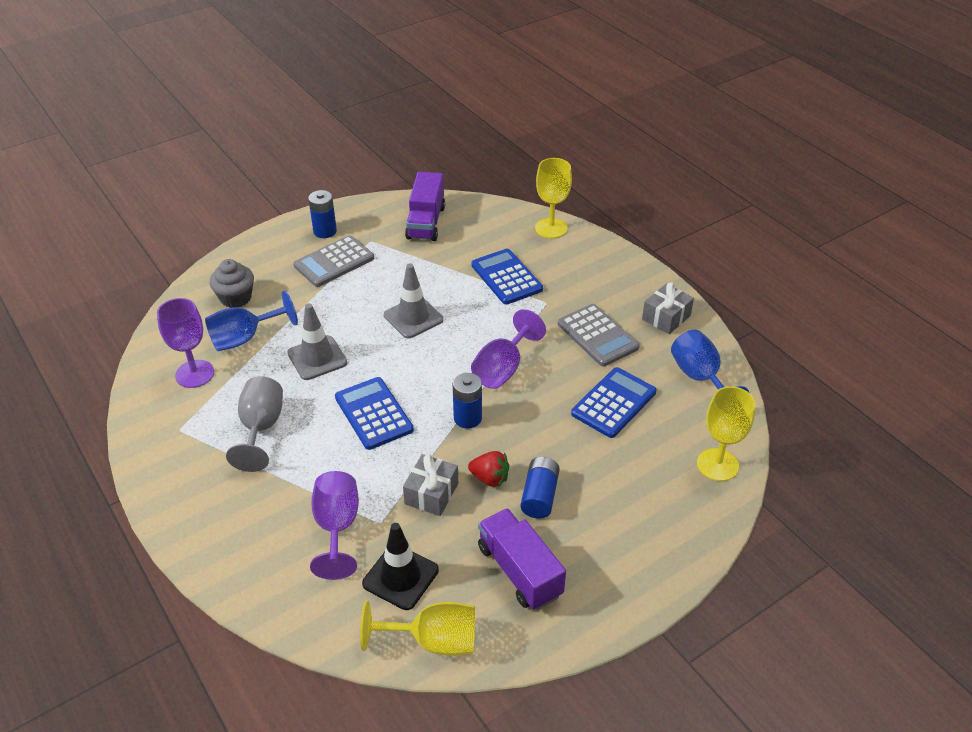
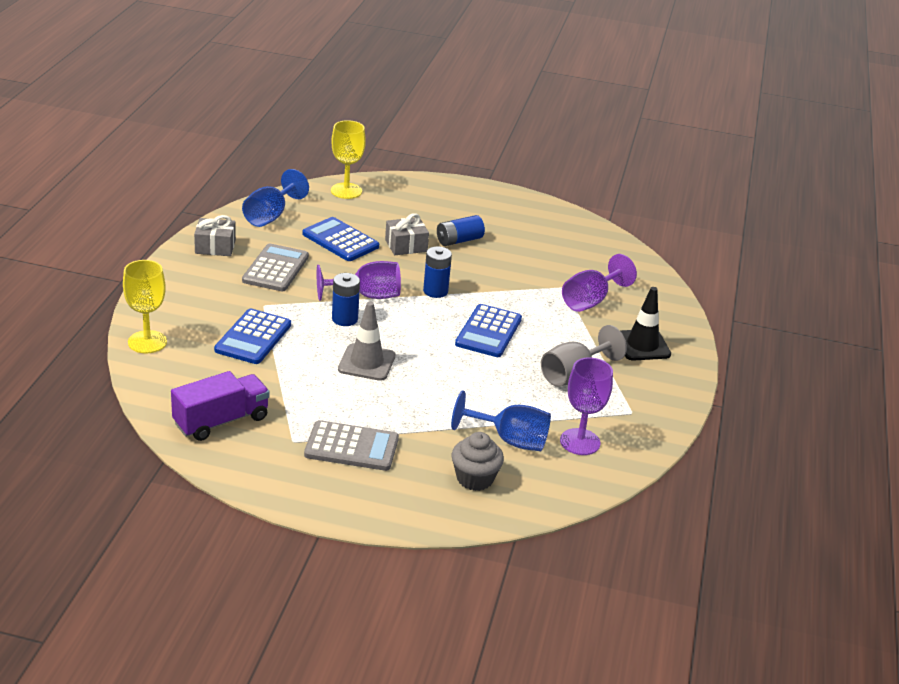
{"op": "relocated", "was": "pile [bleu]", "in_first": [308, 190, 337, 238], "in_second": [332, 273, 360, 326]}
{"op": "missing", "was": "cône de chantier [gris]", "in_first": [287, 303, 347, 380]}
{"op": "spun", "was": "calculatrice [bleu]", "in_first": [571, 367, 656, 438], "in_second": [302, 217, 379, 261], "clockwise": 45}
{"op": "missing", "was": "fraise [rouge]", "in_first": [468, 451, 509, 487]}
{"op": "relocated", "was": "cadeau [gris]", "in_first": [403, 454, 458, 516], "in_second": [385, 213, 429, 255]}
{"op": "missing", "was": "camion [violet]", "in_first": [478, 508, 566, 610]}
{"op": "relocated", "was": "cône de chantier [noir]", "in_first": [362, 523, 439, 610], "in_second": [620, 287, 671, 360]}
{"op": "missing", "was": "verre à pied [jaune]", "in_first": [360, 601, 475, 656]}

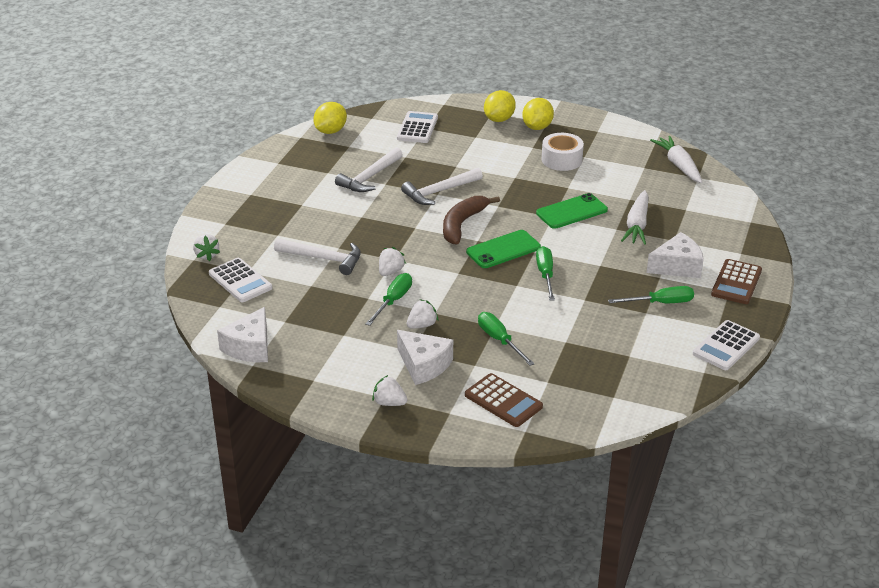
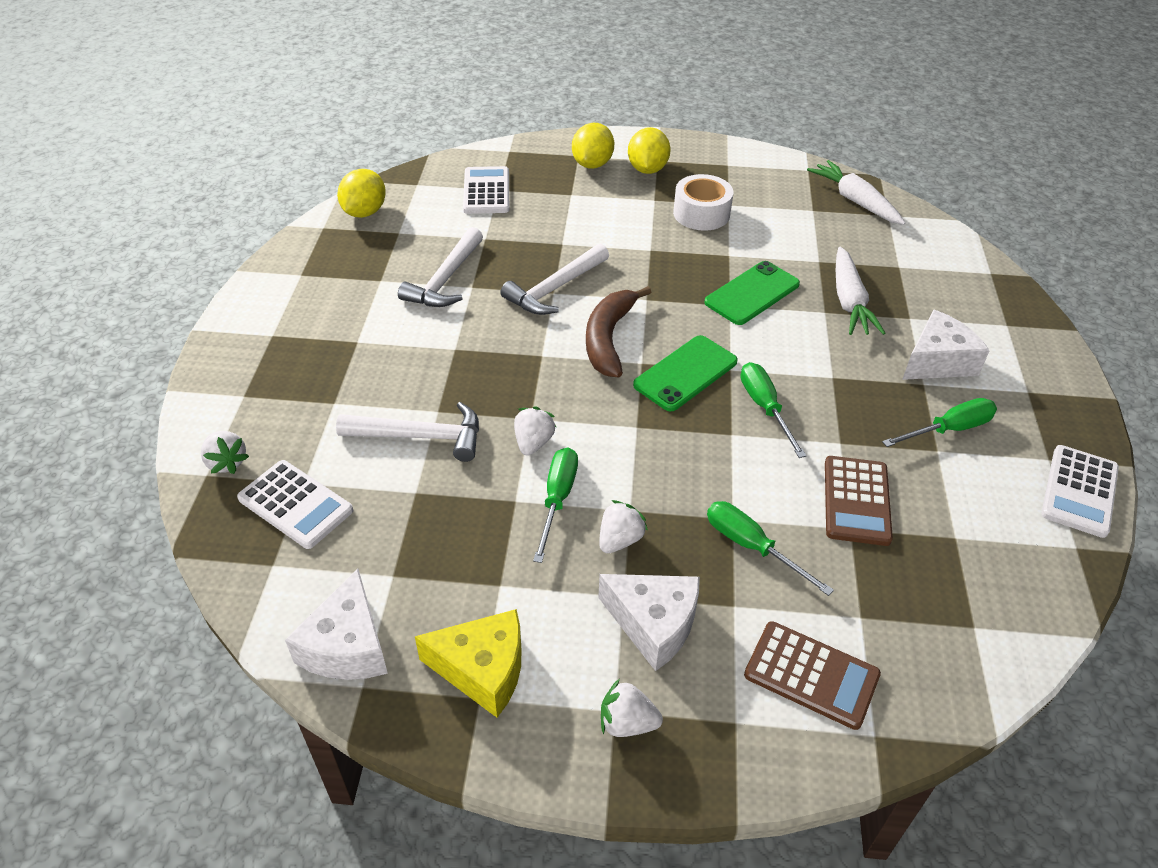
{"op": "relocated", "was": "calculatrice [marron]", "in_first": [711, 259, 762, 304], "in_second": [825, 456, 893, 546]}
{"op": "appeared", "now": "fromage [jaune]", "in_second": [415, 609, 521, 718]}

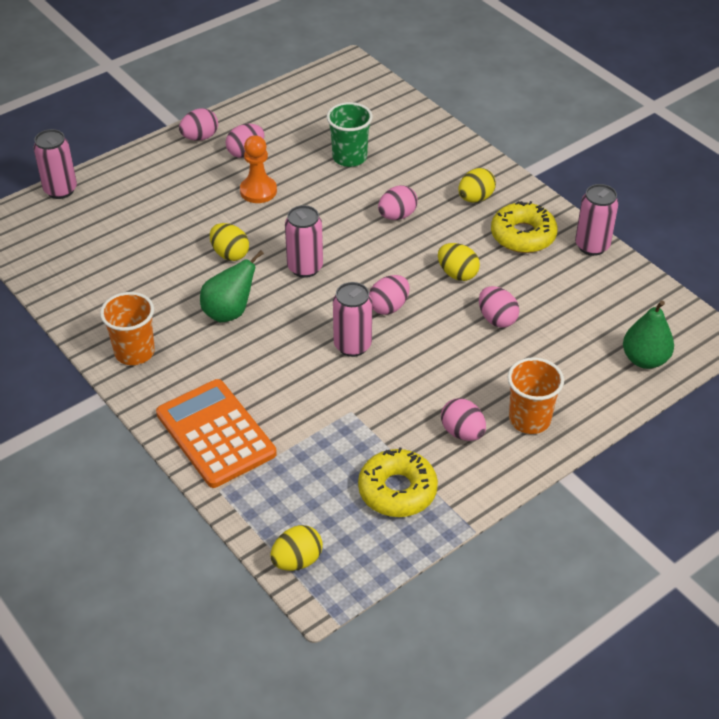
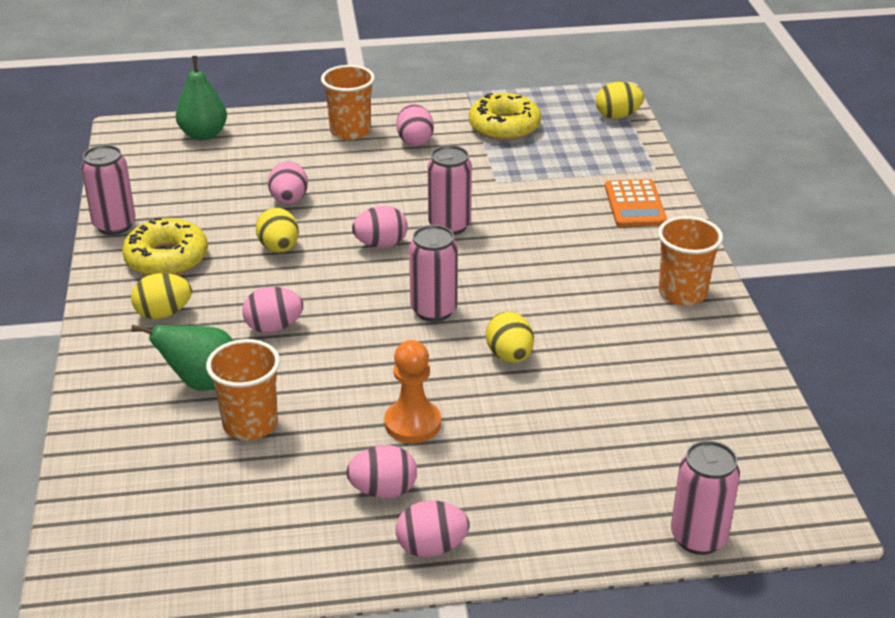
{"op": "colour", "was": "gobelet [vert]", "now": "gobelet [orange]", "in_first": [327, 102, 373, 167], "in_second": [206, 339, 280, 440]}
{"op": "relocated", "was": "poire [vert]", "in_first": [200, 250, 264, 322], "in_second": [131, 325, 233, 391]}
{"op": "size", "was": "calculatrice [orange]", "in_first": [156, 379, 277, 488], "in_second": [605, 179, 667, 227], "ratio": 0.63}

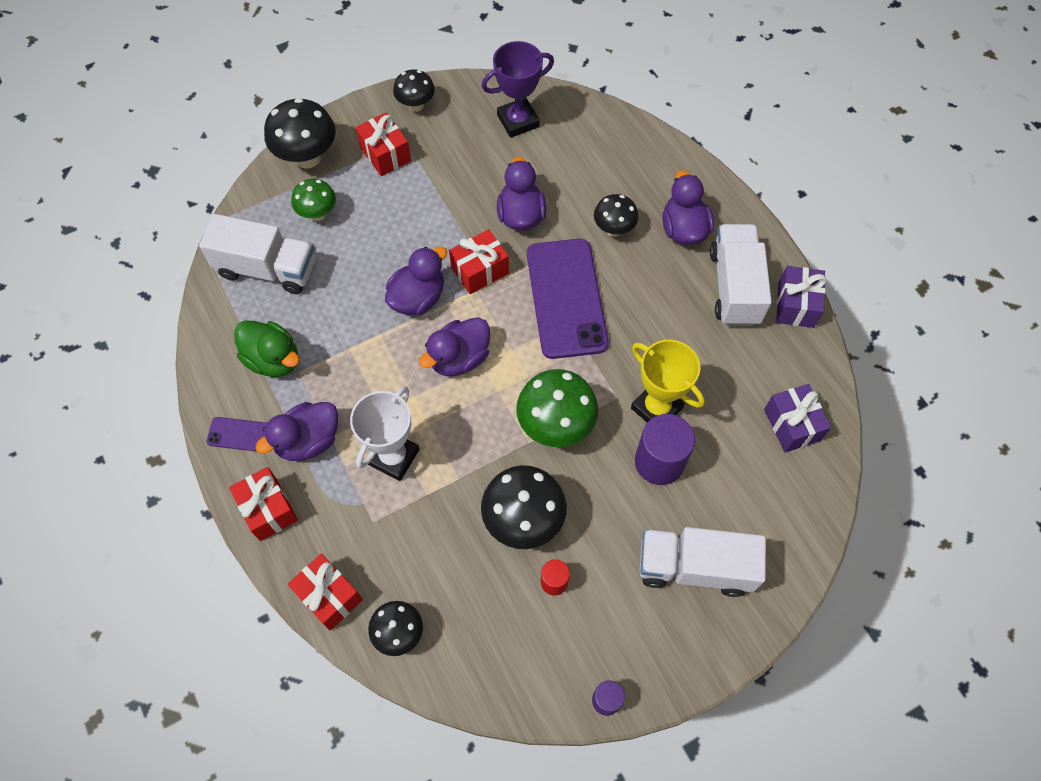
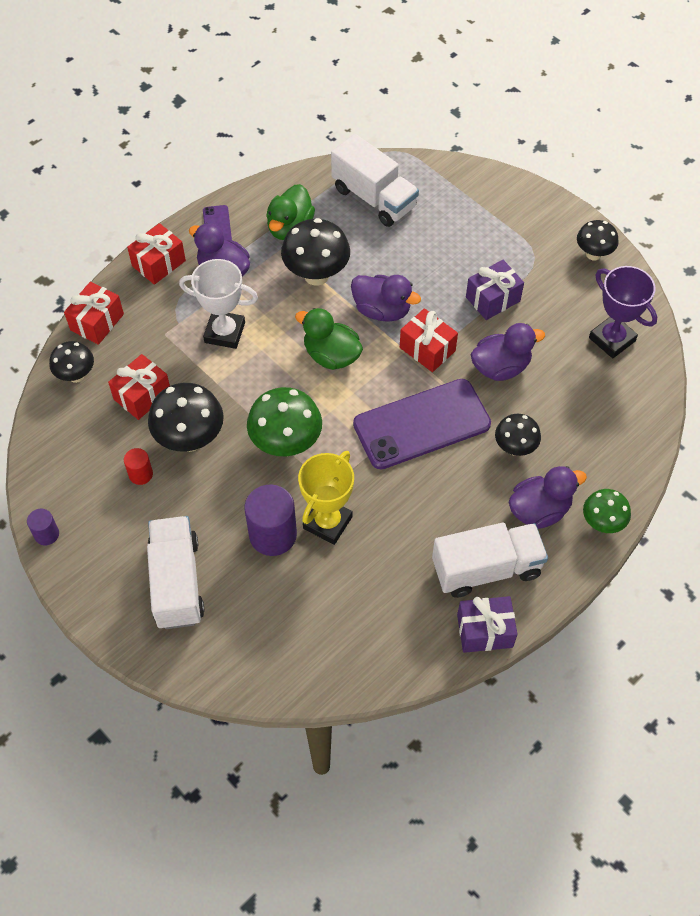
{"op": "relocated", "was": "champignon [noir]", "in_first": [264, 98, 336, 169], "in_second": [281, 218, 350, 286]}
{"op": "relocated", "was": "cadeau [rouge]", "in_first": [356, 112, 411, 176], "in_second": [108, 354, 170, 420]}
{"op": "relocated", "was": "champignon [vert]", "in_first": [291, 179, 336, 221], "in_second": [583, 489, 631, 533]}
{"op": "spun", "was": "camion [blanc]", "in_first": [199, 214, 315, 294], "in_second": [331, 134, 419, 227], "clockwise": -45}
{"op": "colour", "was": "canard [violet]", "now": "canard [vert]", "in_first": [419, 317, 490, 377], "in_second": [295, 308, 363, 370]}
{"op": "relocated", "was": "cadeau [violet]", "in_first": [764, 384, 831, 453], "in_second": [466, 260, 524, 320]}

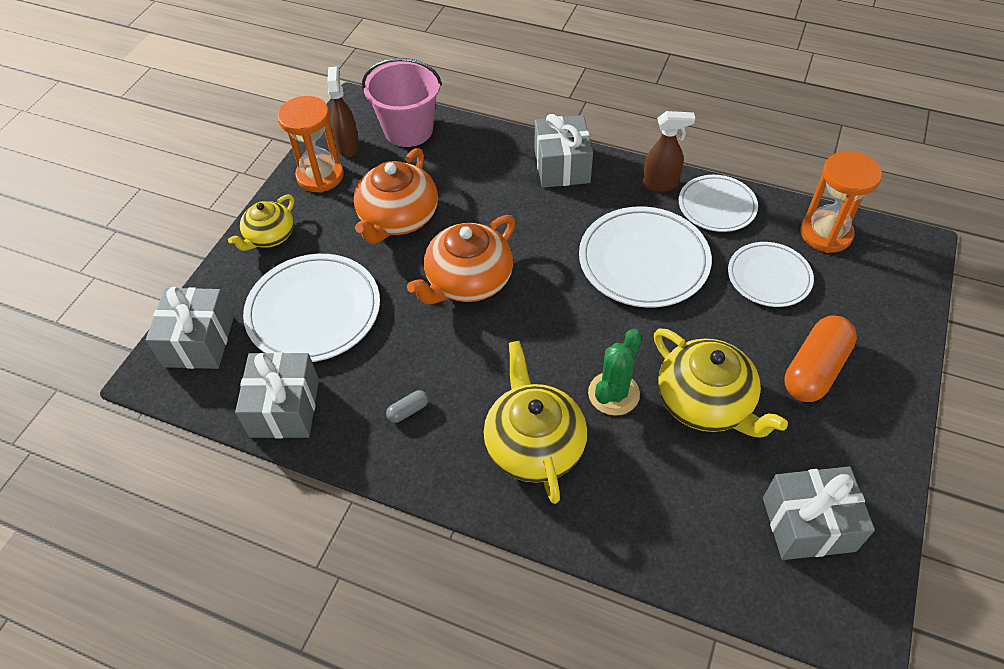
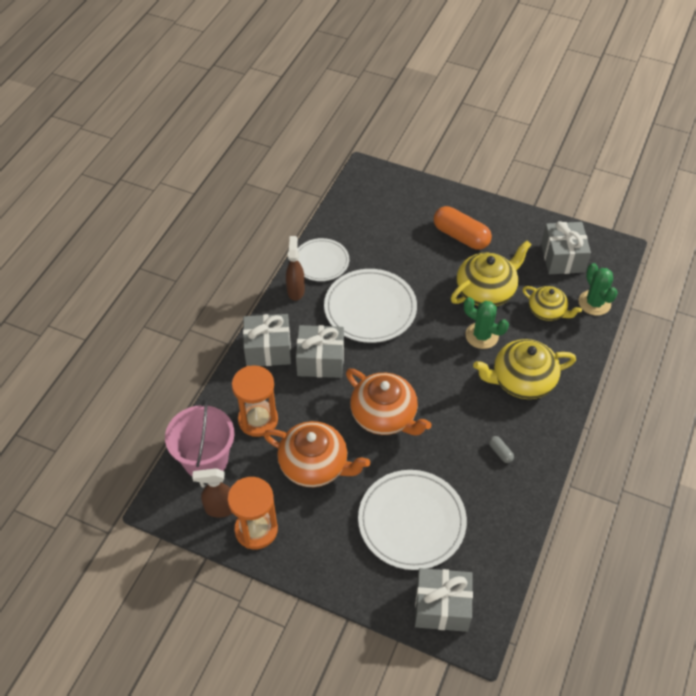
{"op": "relocated", "was": "sablier [orange]", "in_first": [800, 151, 882, 253], "in_second": [232, 365, 278, 437]}
{"op": "relocated", "was": "théière [jaune]", "in_first": [228, 194, 294, 251], "in_second": [522, 286, 582, 321]}
{"op": "missing", "was": "assiette [blanc]", "in_first": [728, 242, 814, 307]}
{"op": "relocated", "was": "cadeau [gris]", "in_first": [235, 352, 319, 438], "in_second": [296, 325, 344, 378]}
{"op": "appeared", "now": "cactus [vert]", "in_second": [579, 263, 618, 316]}

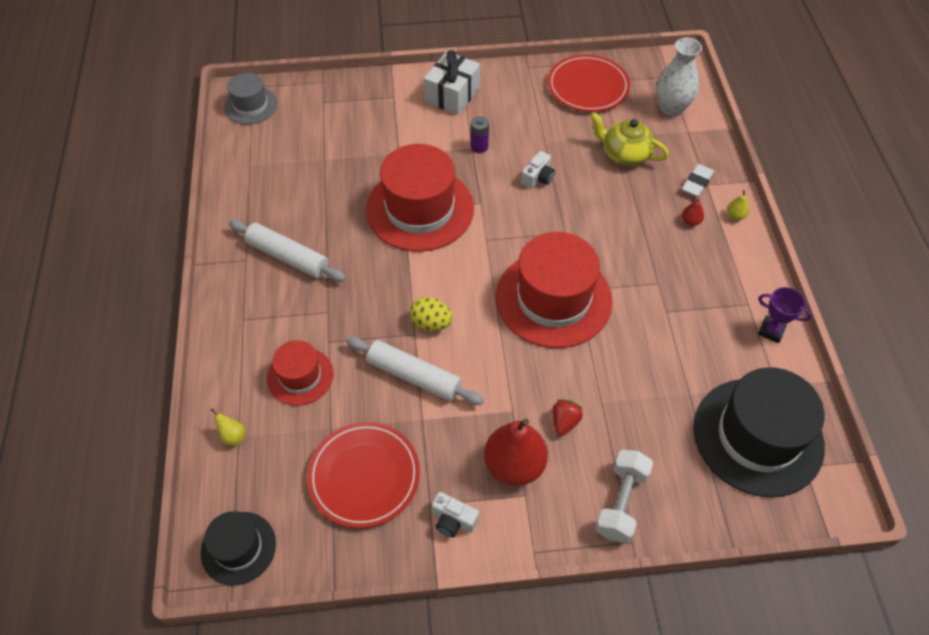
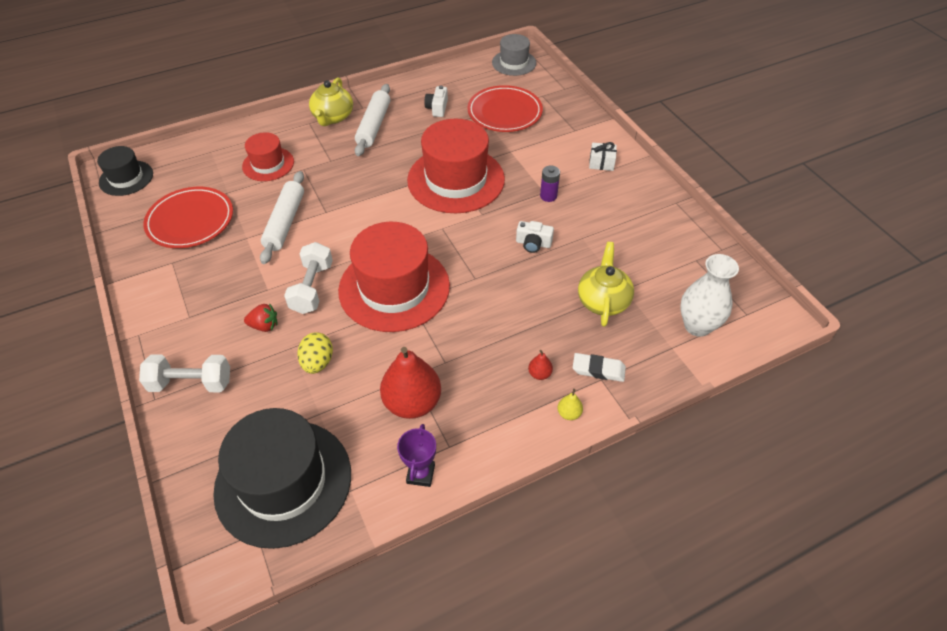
{"op": "size", "was": "cadeau [blanc]", "in_first": [424, 50, 480, 115], "in_second": [589, 142, 617, 171], "ratio": 0.55}
{"op": "relocated", "was": "assiette [rouge]", "in_first": [548, 54, 630, 112], "in_second": [467, 85, 543, 132]}
{"op": "relocated", "was": "œuf [jaune]", "in_first": [410, 297, 453, 331], "in_second": [297, 332, 333, 374]}
{"op": "missing", "was": "poire [jaune]", "in_first": [211, 408, 245, 446]}
{"op": "relocated", "was": "poire [rouge]", "in_first": [484, 418, 548, 486], "in_second": [380, 347, 441, 419]}
{"op": "relocated", "was": "appareil photo [blanc]", "in_first": [432, 492, 479, 537], "in_second": [424, 86, 448, 117]}
{"op": "appeared", "now": "théière [jaune]", "in_second": [309, 77, 353, 126]}
{"op": "appeared", "now": "haltère [blanc]", "in_second": [284, 242, 333, 314]}

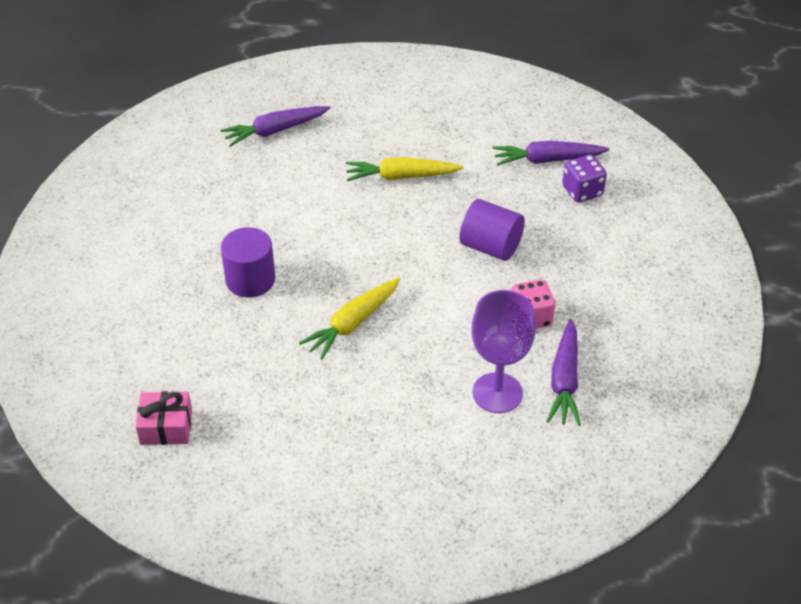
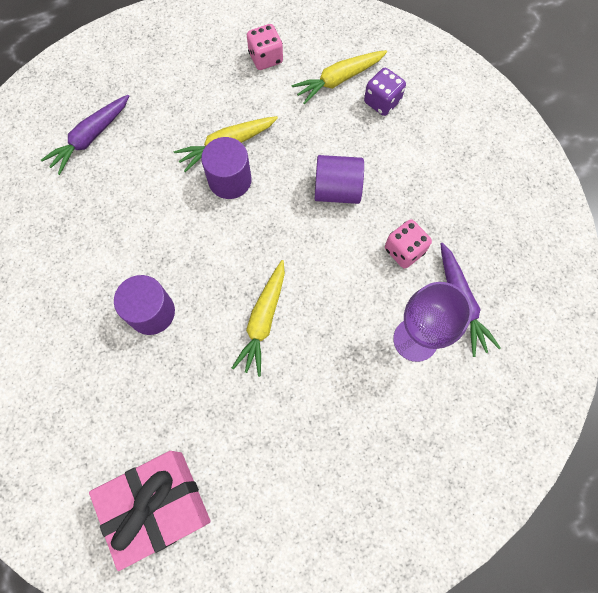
{"op": "colour", "was": "carotte [violet]", "now": "carotte [jaune]", "in_first": [493, 141, 609, 166], "in_second": [292, 50, 387, 104]}
{"op": "size", "was": "cadeau [rose]", "in_first": [136, 391, 192, 445], "in_second": [89, 451, 211, 571], "ratio": 1.82}
{"op": "appeared", "now": "dé [rose]", "in_second": [247, 24, 283, 70]}
{"op": "appeared", "now": "cylindre [violet]", "in_second": [201, 137, 252, 199]}

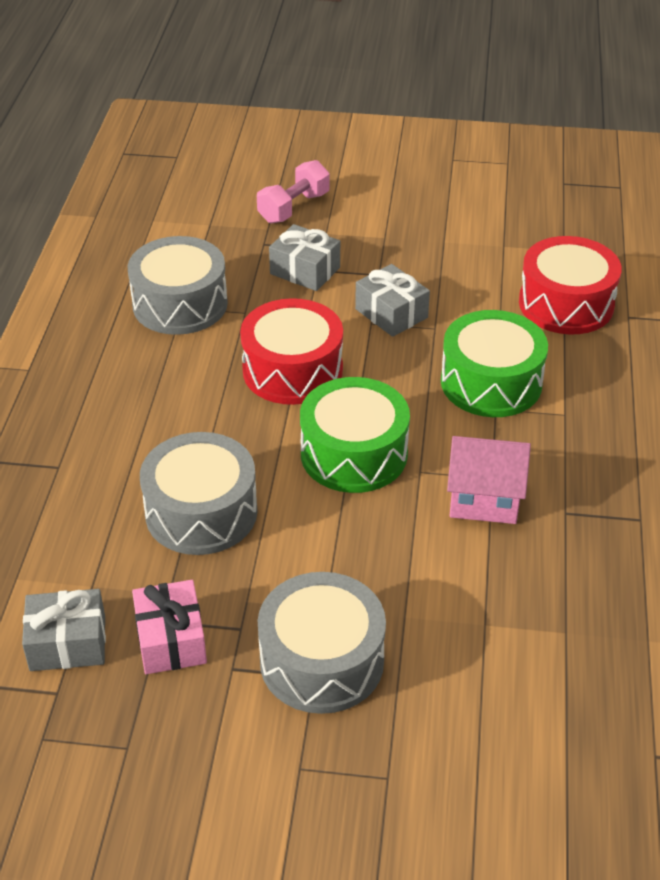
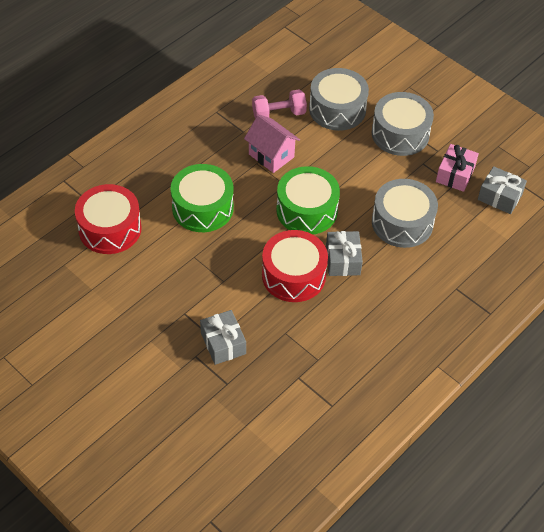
{"op": "relocated", "was": "haltère [rose]", "in_first": [257, 160, 330, 223], "in_second": [252, 89, 307, 118]}
{"op": "relocated", "was": "tambour [gris]", "in_first": [128, 236, 228, 335], "in_second": [309, 68, 369, 131]}
{"op": "relocated", "was": "cadeau [gris]", "in_first": [355, 264, 430, 337], "in_second": [326, 231, 363, 276]}

